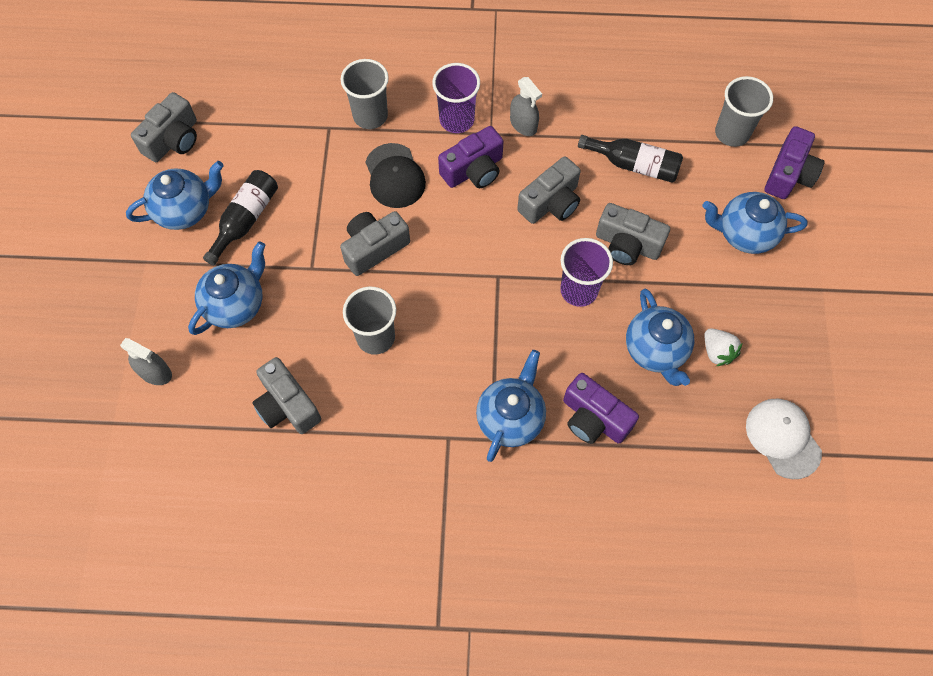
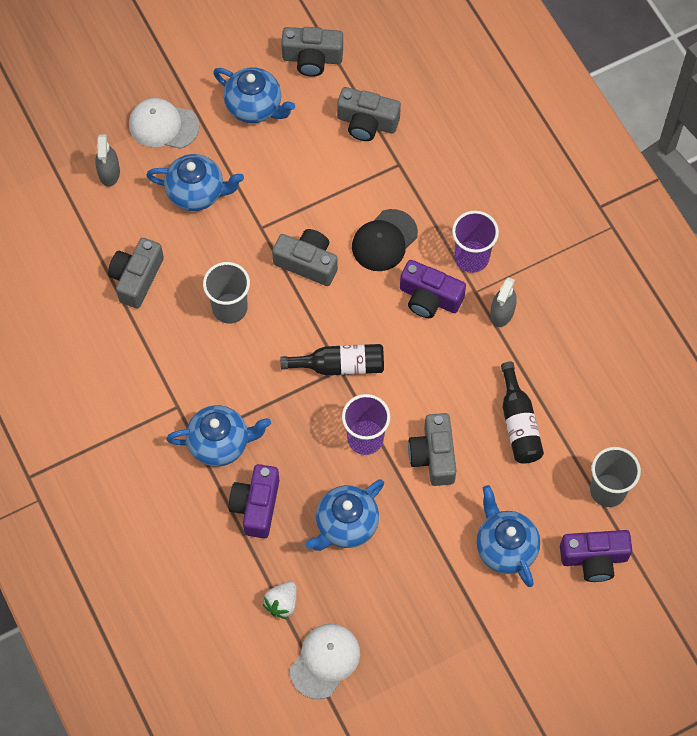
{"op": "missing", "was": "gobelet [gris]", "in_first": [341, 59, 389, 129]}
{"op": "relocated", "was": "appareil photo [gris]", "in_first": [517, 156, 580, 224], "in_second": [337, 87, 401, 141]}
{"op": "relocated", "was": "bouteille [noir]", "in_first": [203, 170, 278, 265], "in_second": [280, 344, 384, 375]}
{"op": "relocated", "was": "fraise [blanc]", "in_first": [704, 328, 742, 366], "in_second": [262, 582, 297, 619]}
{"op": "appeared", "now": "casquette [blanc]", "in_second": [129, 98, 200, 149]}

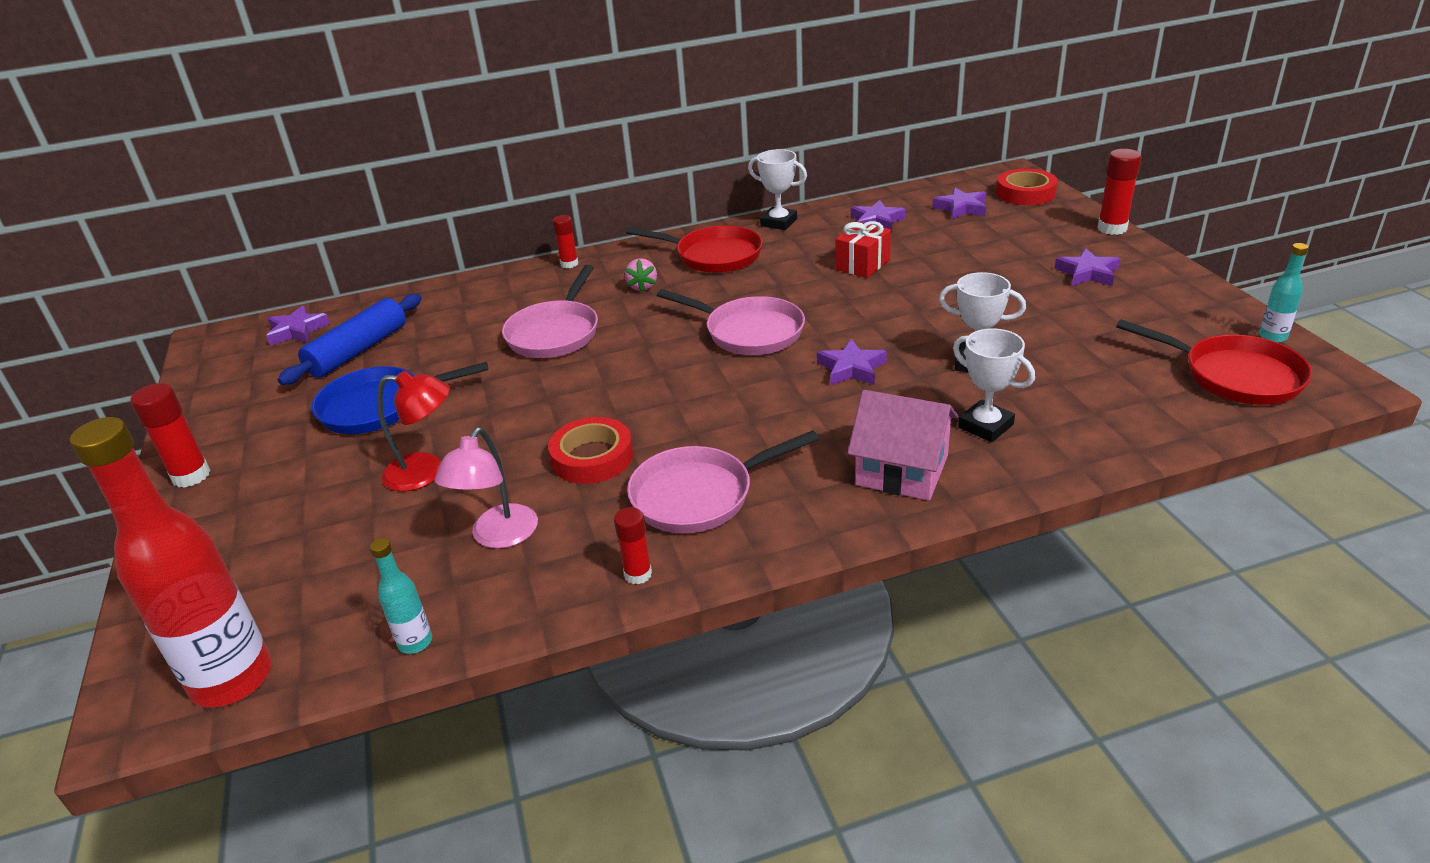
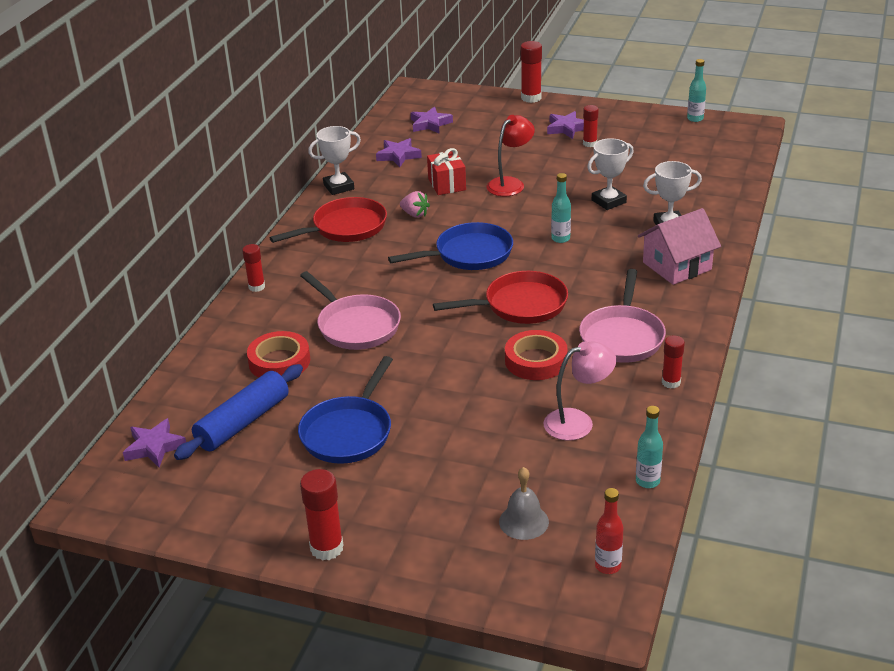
{"op": "relocated", "was": "ruban adhésif [rouge]", "in_first": [996, 168, 1058, 205], "in_second": [247, 331, 310, 378]}
{"op": "relocated", "was": "fraise [rose]", "in_first": [625, 258, 657, 292], "in_second": [400, 191, 430, 217]}
{"op": "colour", "was": "poêle [rose]", "now": "poêle [bleu]", "in_first": [657, 289, 805, 355], "in_second": [388, 222, 513, 270]}
{"op": "spun", "was": "rouleau à pâtisserie [bleu]", "in_first": [278, 294, 422, 385], "in_second": [174, 364, 303, 460], "clockwise": 60}
{"op": "relocated", "was": "poêle [rouge]", "in_first": [1116, 319, 1312, 405], "in_second": [433, 271, 568, 324]}
{"op": "exchanged", "was": "étoile [violet]", "now": "bouteille [turquoise]", "in_first": [817, 339, 887, 386], "in_second": [551, 173, 571, 243]}
{"op": "relocated", "was": "lampe [rouge]", "in_first": [377, 371, 450, 492], "in_second": [487, 115, 535, 196]}
{"op": "size", "was": "bouteille [rouge]", "in_first": [70, 417, 272, 707], "in_second": [595, 488, 623, 574], "ratio": 0.44}
{"op": "spun", "was": "lampe [rose]", "in_first": [435, 427, 538, 549], "in_second": [543, 342, 616, 441], "clockwise": -75}
{"op": "appeared", "now": "bâton de colle [rouge]", "in_second": [583, 105, 599, 147]}
{"op": "appeared", "now": "cloche [gris]", "in_second": [499, 467, 549, 540]}

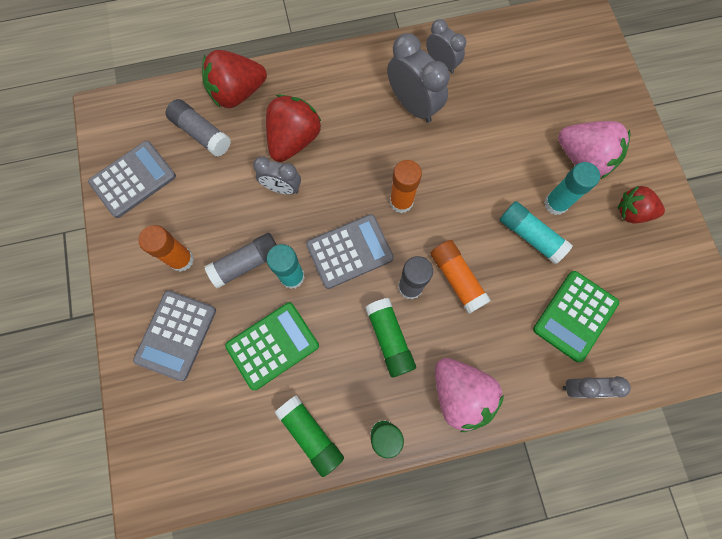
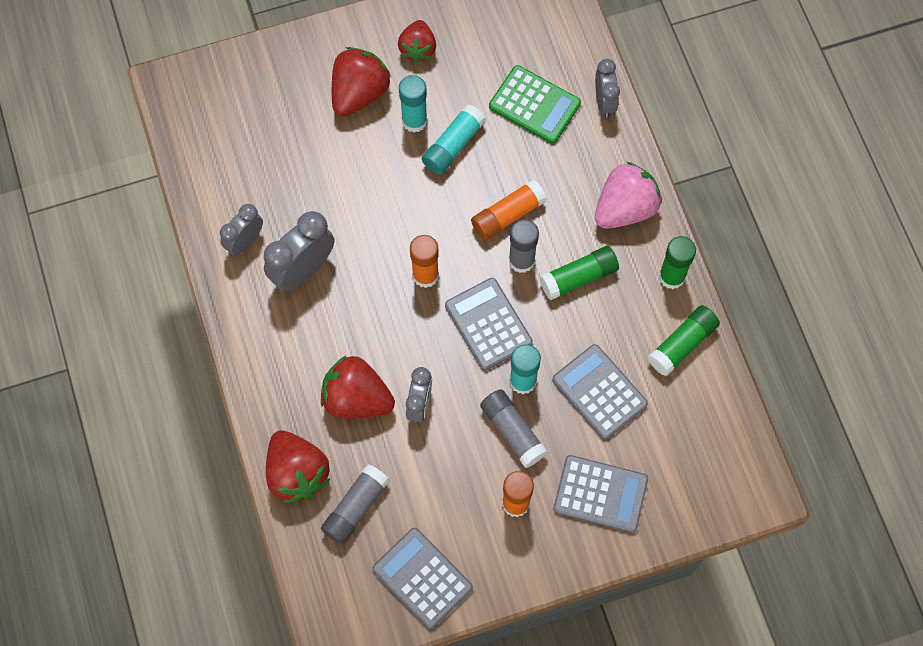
{"op": "colour", "was": "fraise [rose]", "now": "fraise [rouge]", "in_first": [558, 121, 631, 179], "in_second": [332, 47, 391, 117]}
{"op": "colour", "was": "calculatrice [vert]", "now": "calculatrice [gris]", "in_first": [225, 302, 319, 390], "in_second": [552, 344, 648, 440]}

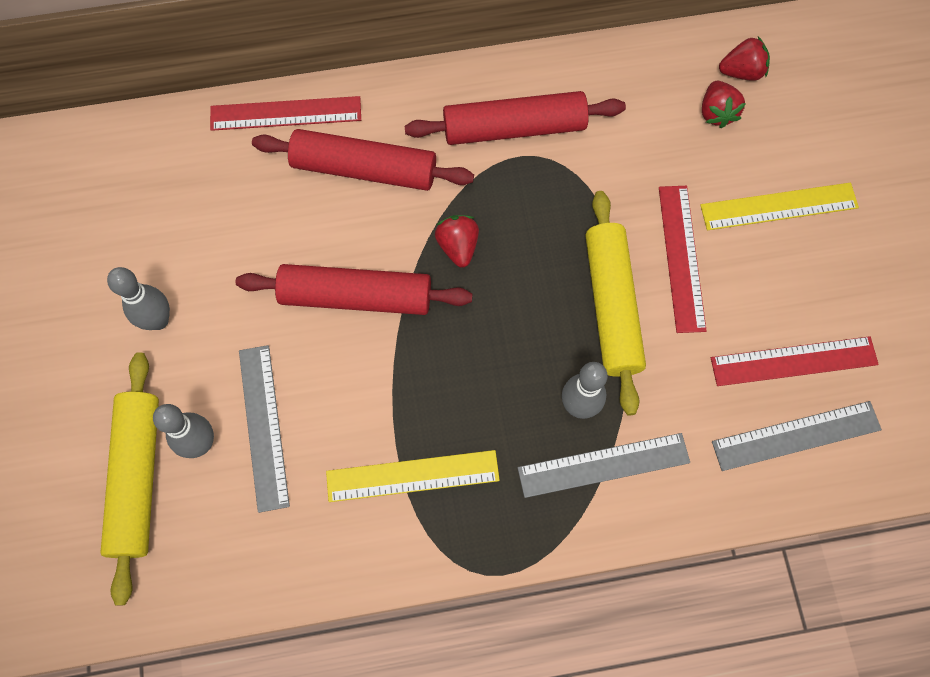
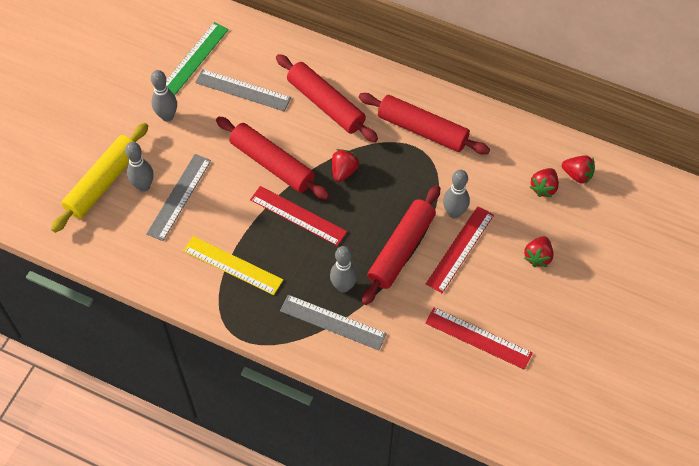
{"op": "relocated", "was": "règle [rouge]", "in_first": [210, 96, 361, 131], "in_second": [250, 186, 347, 246]}
{"op": "exchanged", "was": "règle [jaune]", "now": "fraise [rouge]", "in_first": [700, 183, 859, 230], "in_second": [524, 236, 554, 267]}
{"op": "colour", "was": "rouleau à pâtisserie [jaune]", "now": "rouleau à pâtisserie [rouge]", "in_first": [586, 191, 646, 415], "in_second": [362, 185, 440, 305]}
{"op": "relocated", "was": "règle [gris]", "in_first": [712, 401, 882, 471], "in_second": [195, 69, 291, 111]}
{"op": "appeared", "now": "règle [vert]", "in_second": [166, 22, 229, 95]}
{"op": "appeared", "now": "quille [gris]", "in_second": [443, 170, 470, 218]}

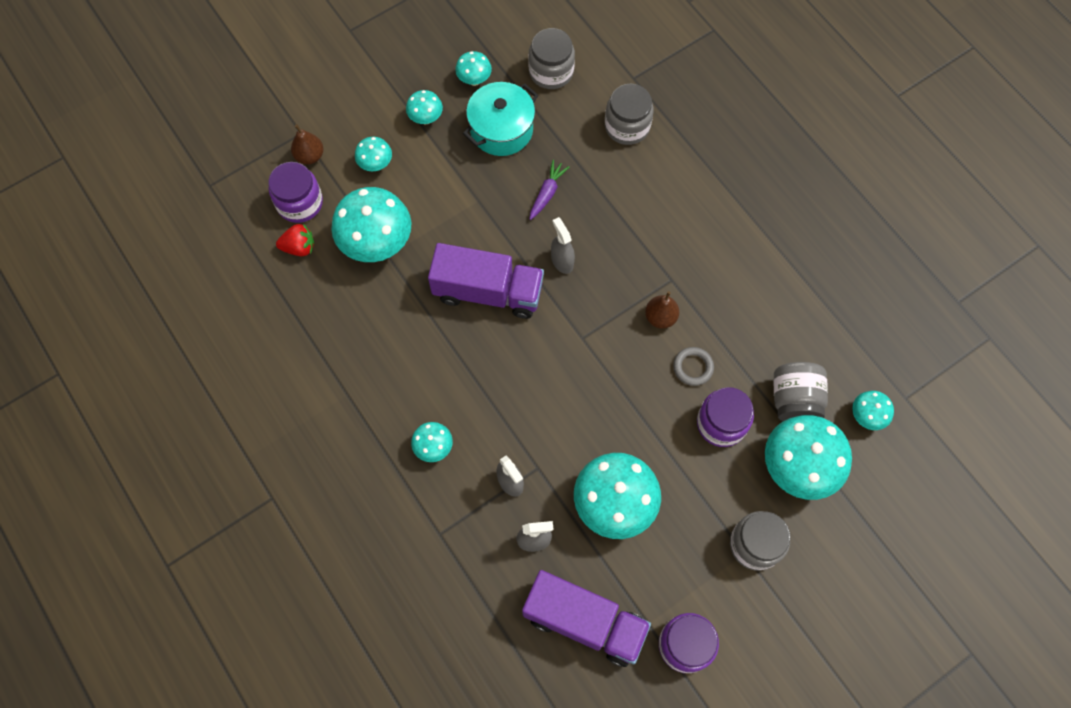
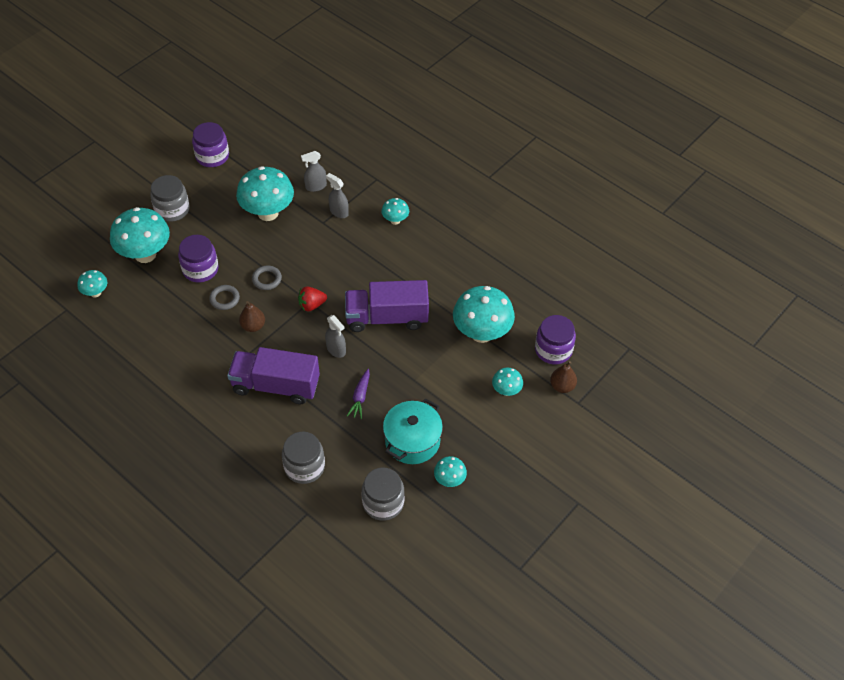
{"op": "missing", "was": "champignon [turquoise]", "in_first": [406, 90, 443, 124]}
{"op": "relocated", "was": "fraise [rouge]", "in_first": [276, 224, 314, 256], "in_second": [298, 286, 327, 312]}
{"op": "missing", "was": "bocal [gris]", "in_first": [773, 362, 828, 421]}
{"op": "relocated", "was": "camion [violet]", "in_first": [522, 570, 651, 667], "in_second": [227, 347, 320, 404]}
{"op": "appeared", "now": "anneau [gris]", "in_second": [252, 265, 282, 290]}

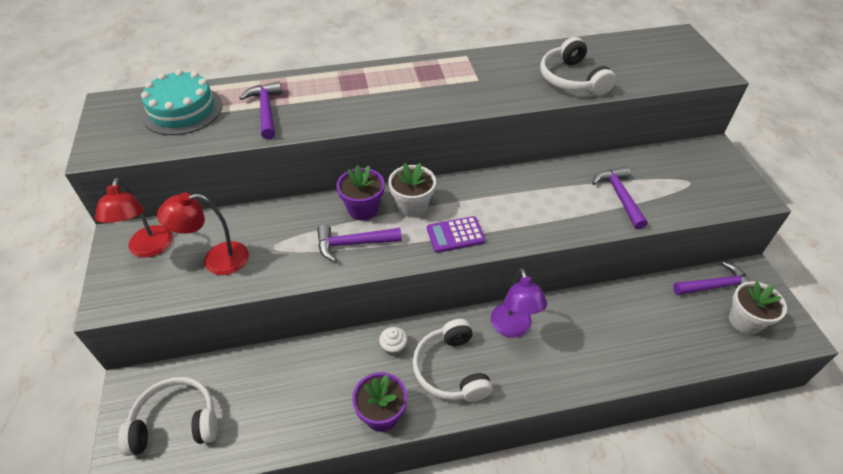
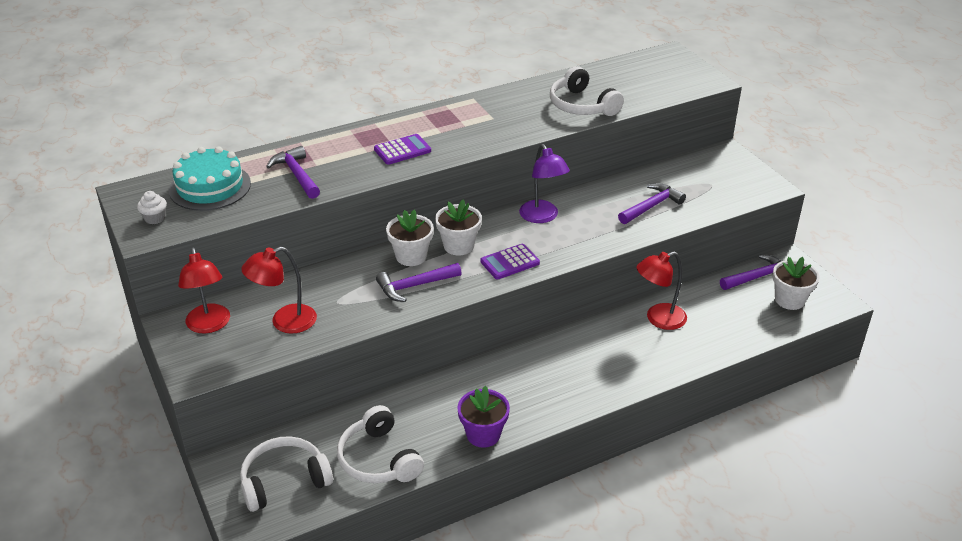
{"op": "colour", "was": "pot de fleurs [violet]", "now": "pot de fleurs [blanc]", "in_first": [337, 165, 385, 221], "in_second": [386, 210, 434, 266]}
{"op": "spun", "was": "marteau [violet]", "in_first": [592, 166, 648, 229], "in_second": [618, 183, 686, 224], "clockwise": 75}
{"op": "relocated", "was": "lampe [violet]", "in_first": [491, 268, 547, 337], "in_second": [519, 144, 570, 223]}
{"op": "relocated", "was": "casque audio [blanc]", "in_first": [413, 319, 493, 402], "in_second": [337, 405, 424, 483]}
{"op": "relocated", "was": "muffin [blanc]", "in_first": [379, 327, 408, 356], "in_second": [137, 191, 167, 224]}
{"op": "appeared", "now": "calculatrice [violet]", "in_second": [374, 134, 431, 165]}
{"op": "appeared", "now": "lampe [rouge]", "in_second": [636, 251, 687, 330]}

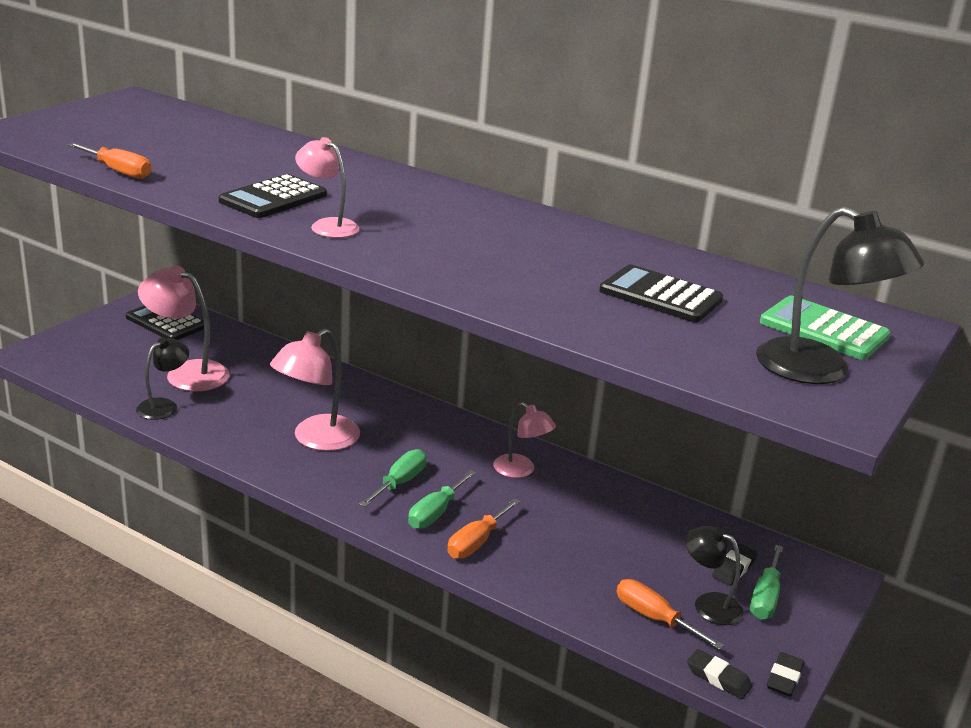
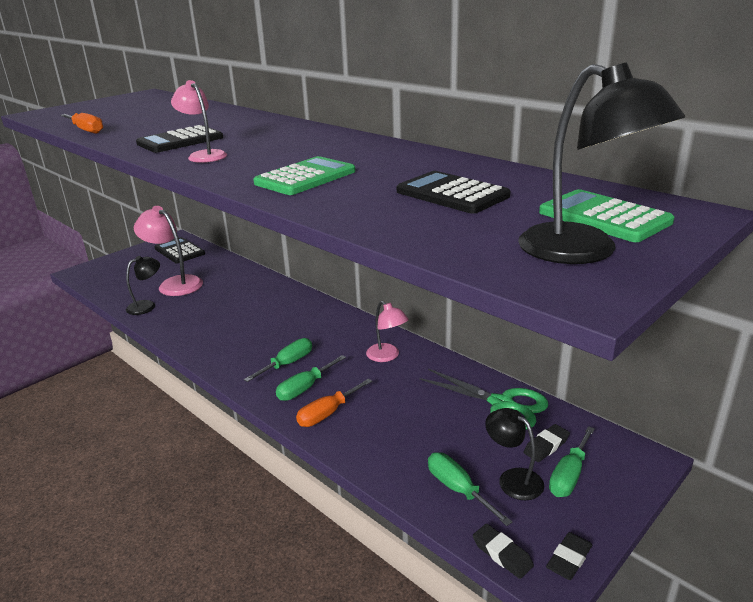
{"op": "missing", "was": "lampe [rose]", "in_first": [270, 329, 360, 451]}
{"op": "colour", "was": "tournevis [orange]", "now": "tournevis [vert]", "in_first": [616, 579, 724, 650], "in_second": [428, 452, 512, 526]}
{"op": "appeared", "now": "calculatrice [vert]", "in_second": [253, 156, 355, 195]}
{"op": "appeared", "now": "ciseaux [vert]", "in_second": [420, 368, 548, 429]}

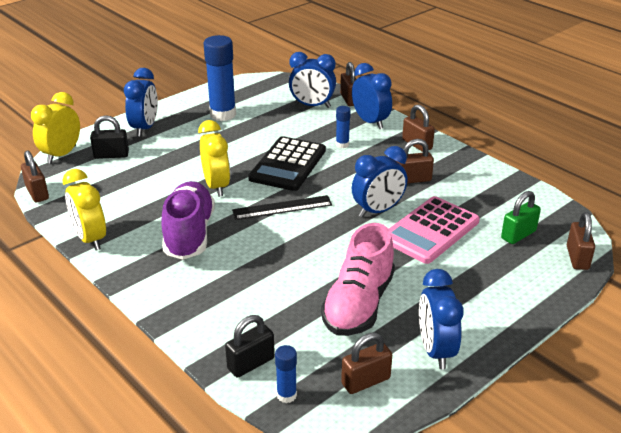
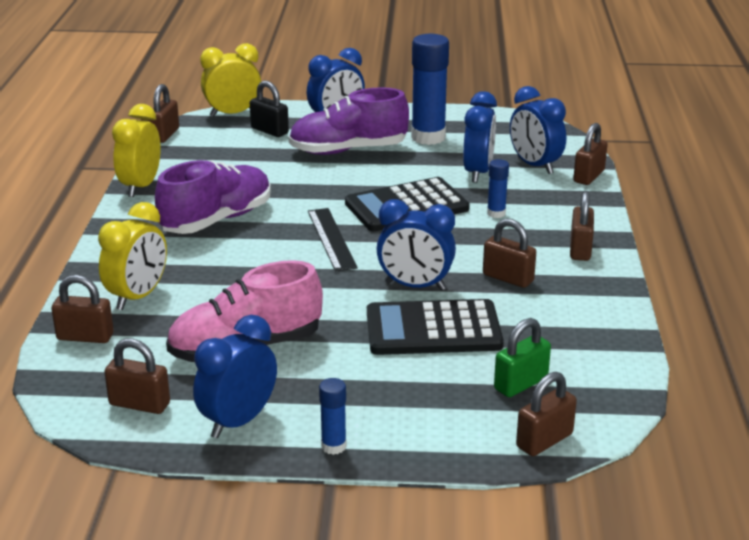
{"op": "relocated", "was": "réveil [bleu]", "in_first": [352, 63, 392, 129], "in_second": [463, 91, 497, 183]}
{"op": "relocated", "was": "réveil [jaune]", "in_first": [198, 120, 230, 197], "in_second": [98, 202, 167, 310]}
{"op": "spun", "was": "cadenas [vert]", "in_first": [501, 191, 541, 244], "in_second": [494, 318, 551, 397], "clockwise": -45}
{"op": "spun", "was": "règle [noir]", "in_first": [232, 195, 332, 220], "in_second": [308, 208, 358, 272], "clockwise": 45}
{"op": "colour", "was": "calculatrice [rose]", "now": "calculatrice [noir]", "in_first": [389, 196, 480, 264], "in_second": [367, 299, 504, 355]}
{"op": "colour", "was": "cadenas [noir]", "now": "cadenas [marron]", "in_first": [225, 315, 275, 378], "in_second": [51, 275, 114, 343]}
{"op": "relocated", "was": "bâton de colle [bleu]", "in_first": [275, 345, 297, 403], "in_second": [319, 378, 346, 455]}
{"op": "appeared", "now": "chaussure [violet]", "in_second": [289, 87, 409, 155]}

